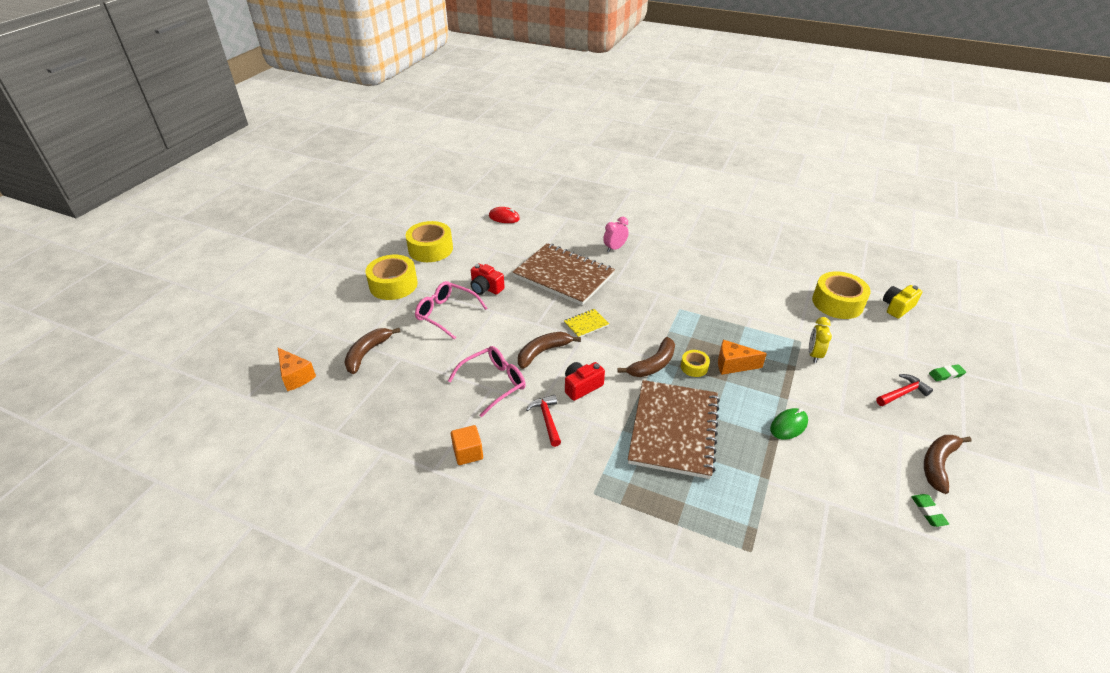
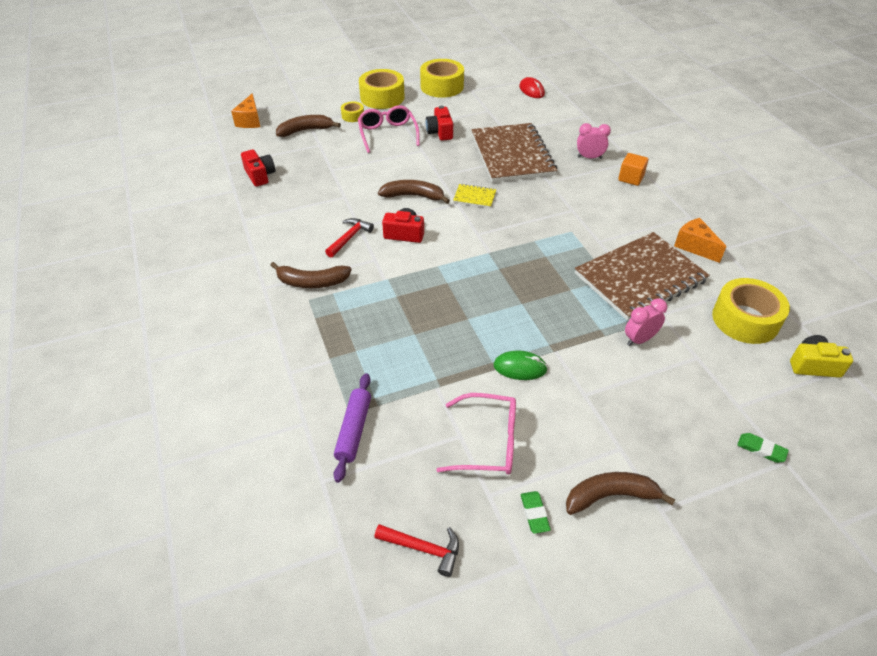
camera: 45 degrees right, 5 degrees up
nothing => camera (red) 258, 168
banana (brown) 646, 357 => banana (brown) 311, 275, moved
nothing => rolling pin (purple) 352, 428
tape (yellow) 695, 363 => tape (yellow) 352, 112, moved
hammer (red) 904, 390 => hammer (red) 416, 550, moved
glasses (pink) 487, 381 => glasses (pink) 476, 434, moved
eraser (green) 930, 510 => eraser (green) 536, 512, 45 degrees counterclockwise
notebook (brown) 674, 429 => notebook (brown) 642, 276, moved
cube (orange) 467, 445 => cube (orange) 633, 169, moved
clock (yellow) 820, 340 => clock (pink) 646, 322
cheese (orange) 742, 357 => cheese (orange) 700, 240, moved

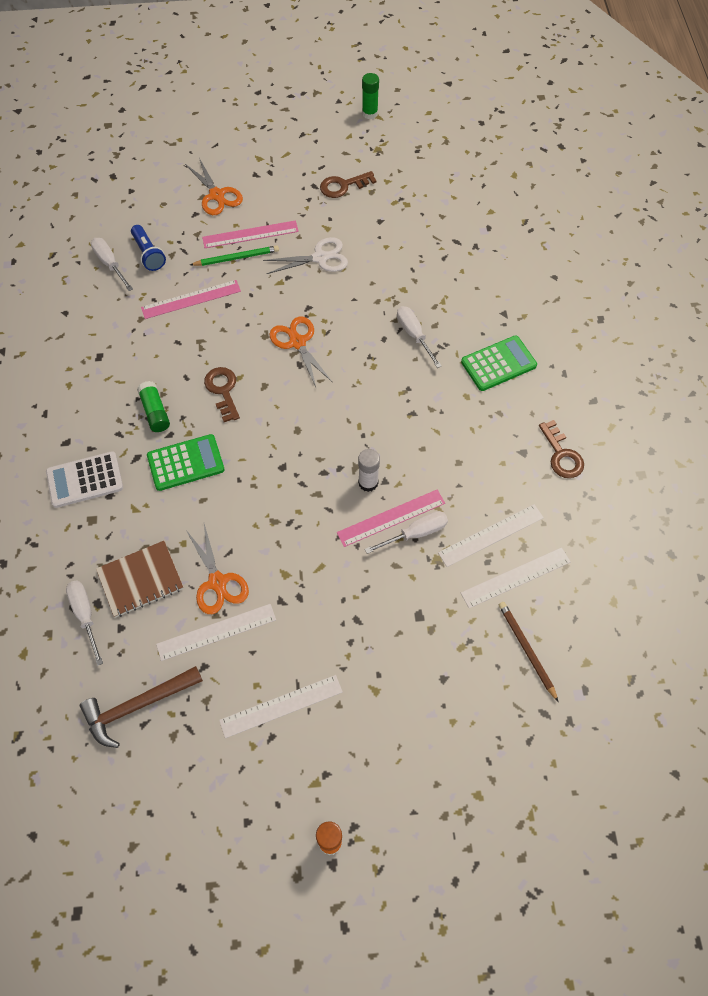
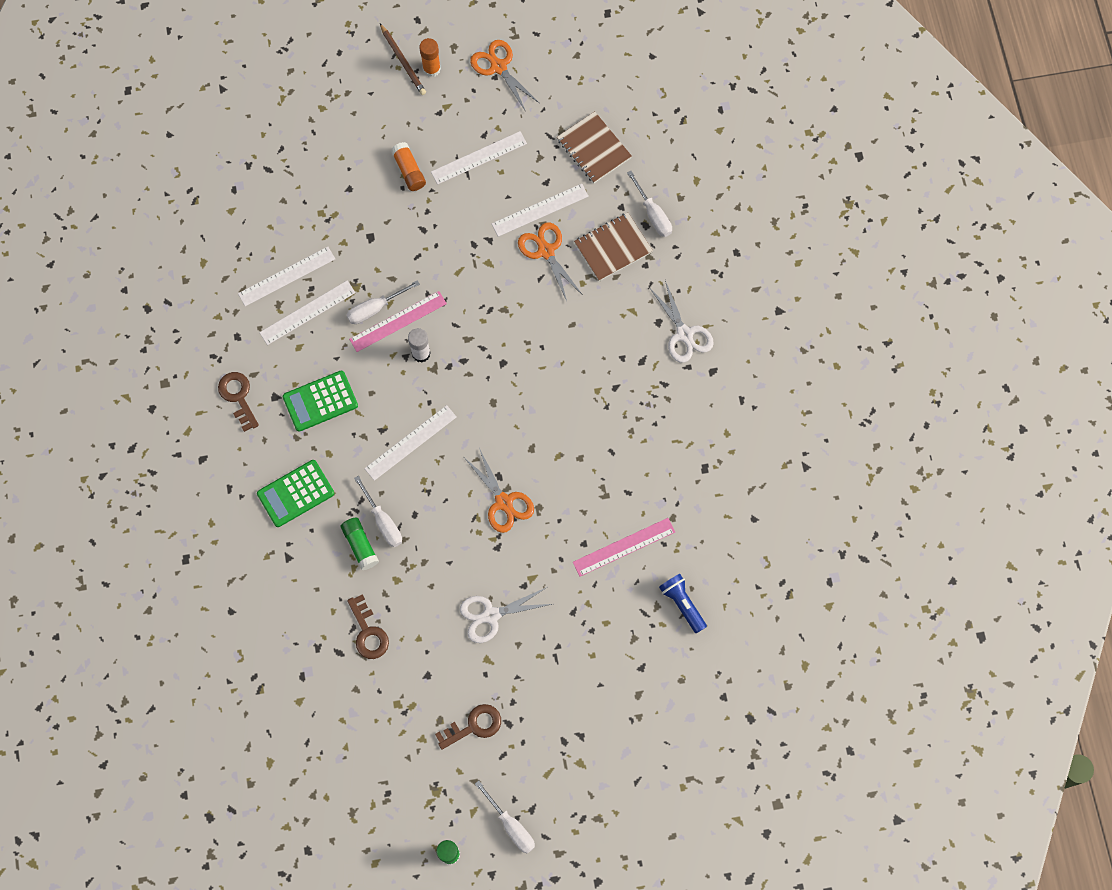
camera: 175 degrees right, 10 degrees up
calculator (green) 186, 462 => calculator (green) 320, 401, moved
glue stick (green) 153, 406 => glue stick (green) 360, 543, moved
key (brown) 222, 394 => key (brown) 368, 626, moved
nothing => ruler (white) 410, 443
pencil (brown) 529, 652 => pencil (brown) 403, 59, moved
nothing => glue stick (orange) 408, 166
scissors (orange) 214, 186 => scissors (orange) 504, 76, moved
screwdriver (white) 112, 264 => screwdriver (white) 505, 817, moved
hammer (brown) 141, 707 => notebook (brown) 594, 147
calculator (white) 84, 479 => scissors (white) 681, 321
pencil (green) 234, 255 => nothing
ruler (pink) 250, 234 => nothing

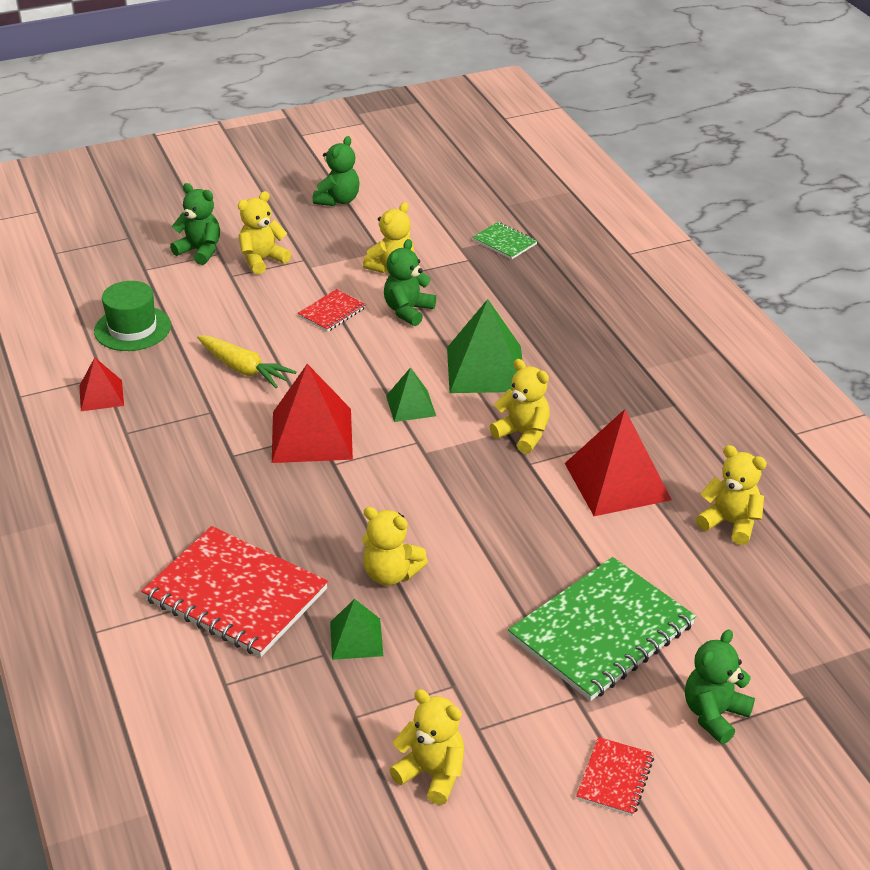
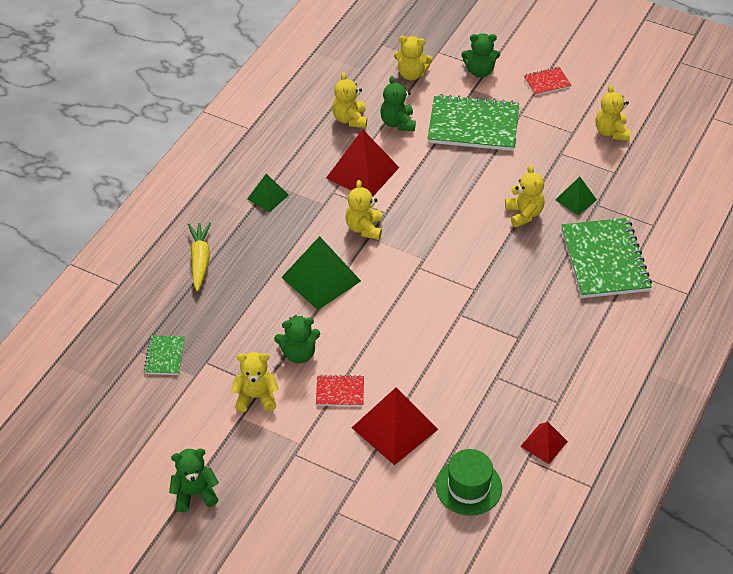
camera: 130 degrees left, 10 degrees up
carrot (yellow) 246, 361 => carrot (yellow) 199, 257, moved
pyramid (green) 411, 394 => pyramid (green) 268, 192, moved
pyramid (red) 312, 413 => pyramid (red) 395, 426, moved
teddy bear (green) 195, 224 => teddy bear (green) 398, 103, moved
teddy bear (yellow) 264, 233 => teddy bear (yellow) 413, 58, moved
notebook (red) 234, 591 => notebook (green) 606, 258

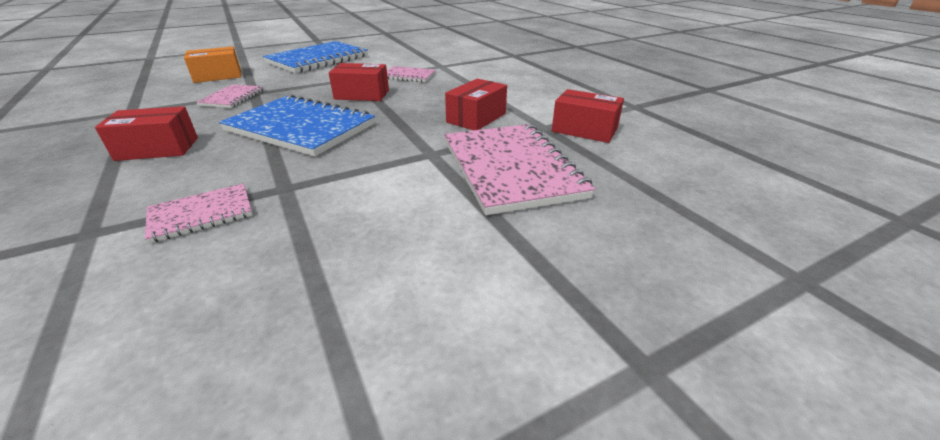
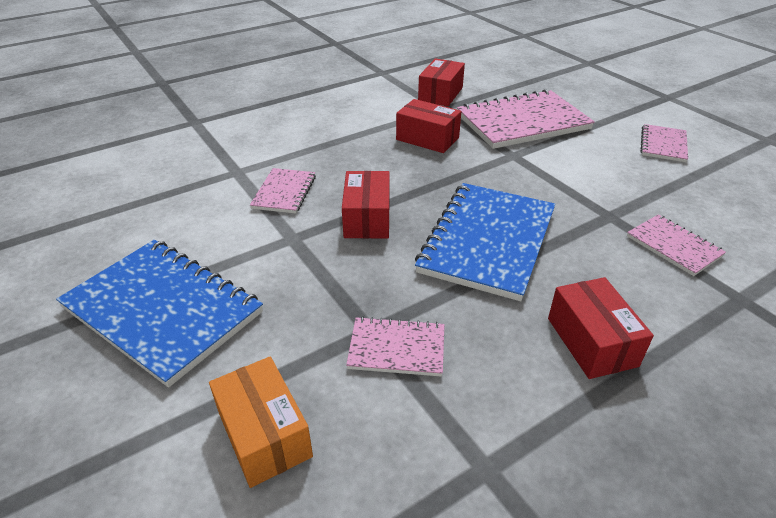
camera: 95 degrees left, 5 degrees up
nothing => notebook (pink) 664, 143

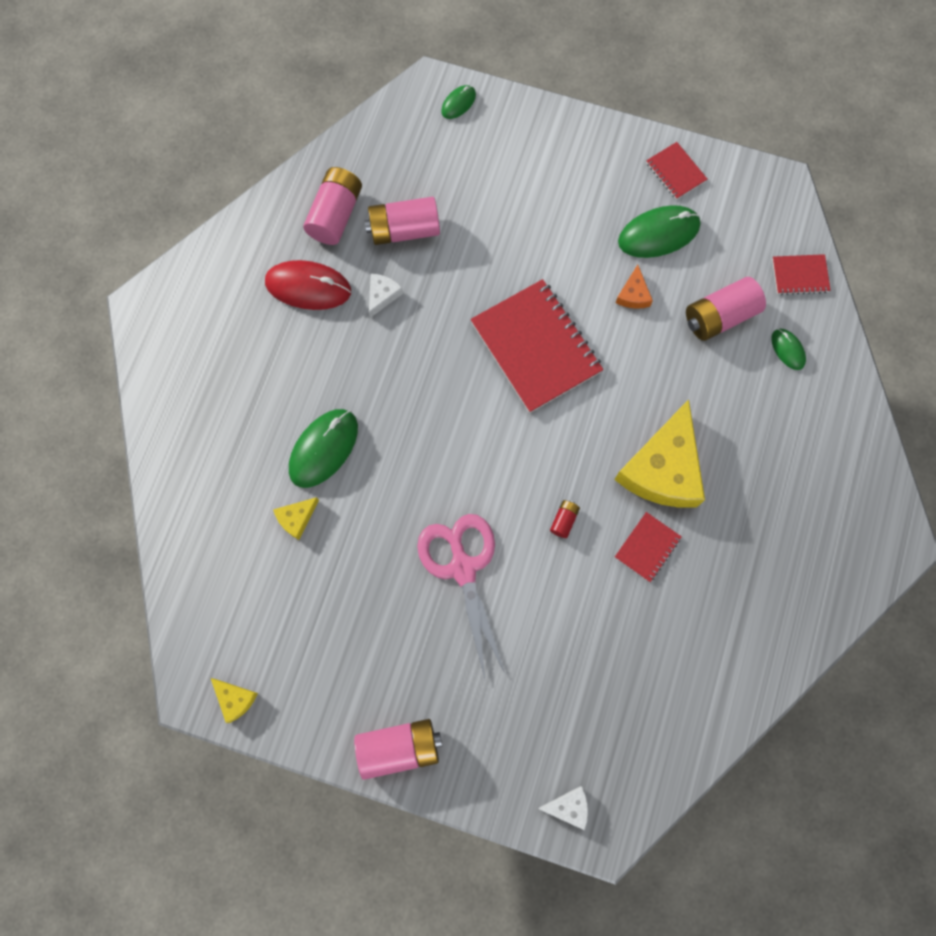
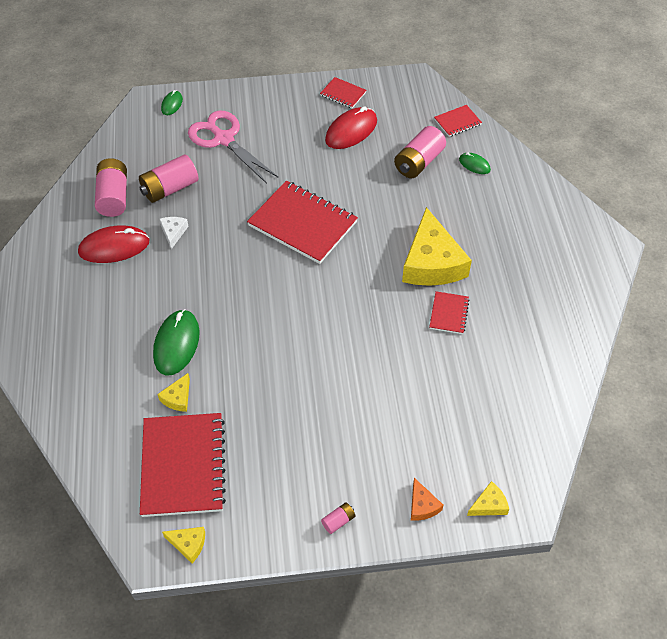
camera: 25 degrees left, 20 degrees down
nothing => notebook (red) 183, 465
scissors (pink) 461, 596 => scissors (pink) 233, 147, moved
battery (pink) 398, 749 => battery (pink) 338, 518, x0.46
mouse (green) 659, 231 => mouse (red) 351, 127
cheese (orange) 634, 287 => cheese (orange) 427, 499, moved
cheese (white) 563, 808 => cheese (yellow) 488, 498
battery (red) 565, 519 => nothing

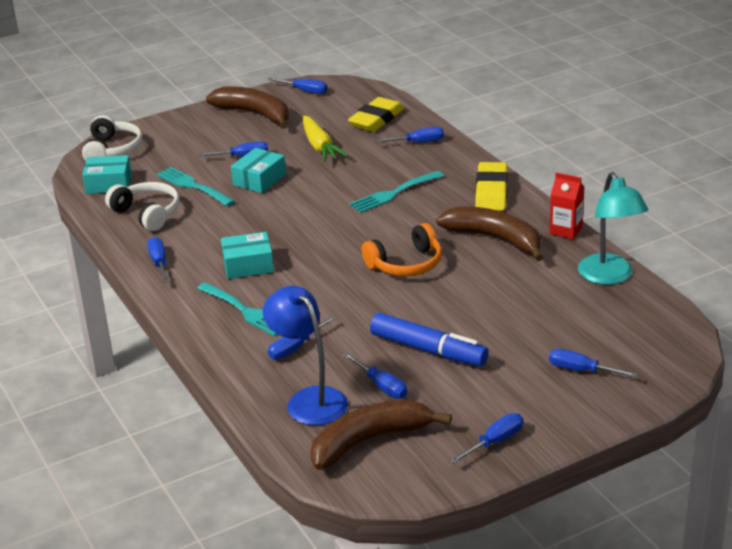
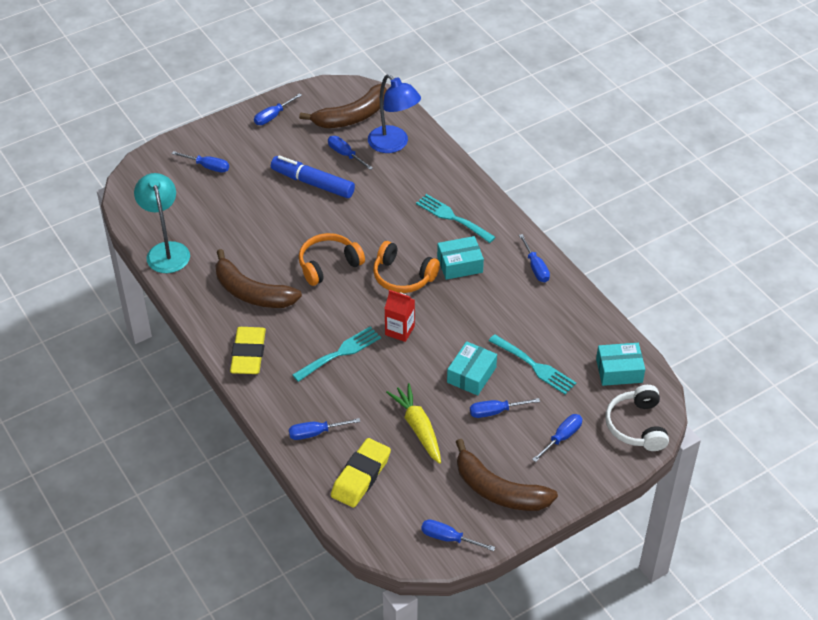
camera: 175 degrees right, 15 degrees up
nothing => headphones (orange) 406, 267
carton (red) 567, 206 => carton (red) 399, 316, moved
screwdriver (blue) 302, 338 => screwdriver (blue) 557, 438, moved
headphones (white) 142, 206 => nothing

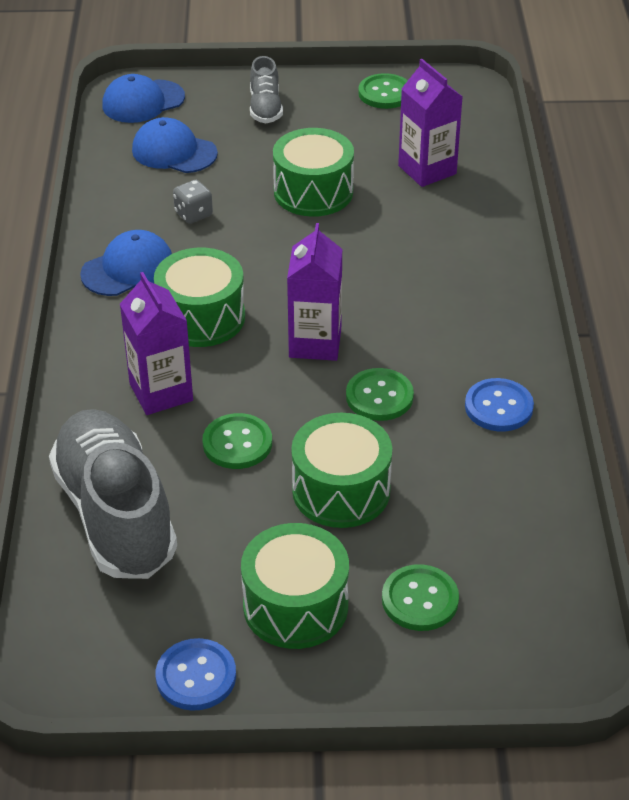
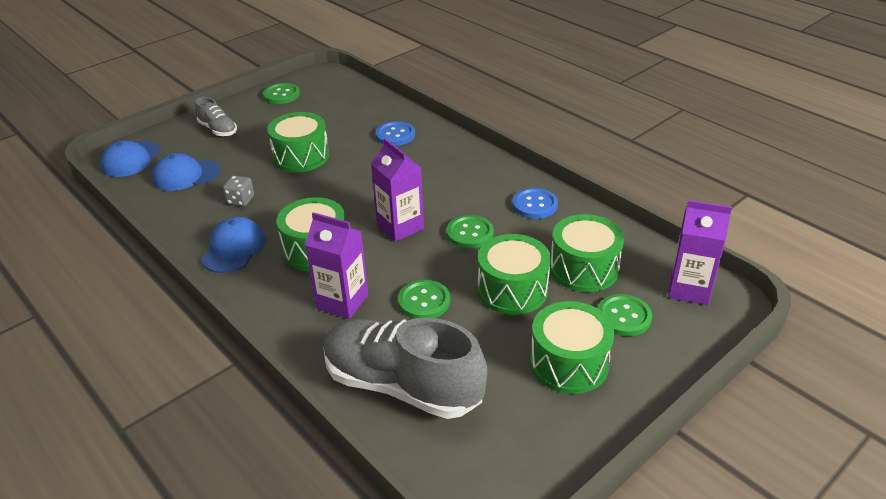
camera: 40 degrees left, 5 degrees down
button (blue) 196, 674 => button (blue) 395, 133, moved
nothing => drum (green) 587, 253
carton (purple) 430, 123 => carton (purple) 700, 252, moved

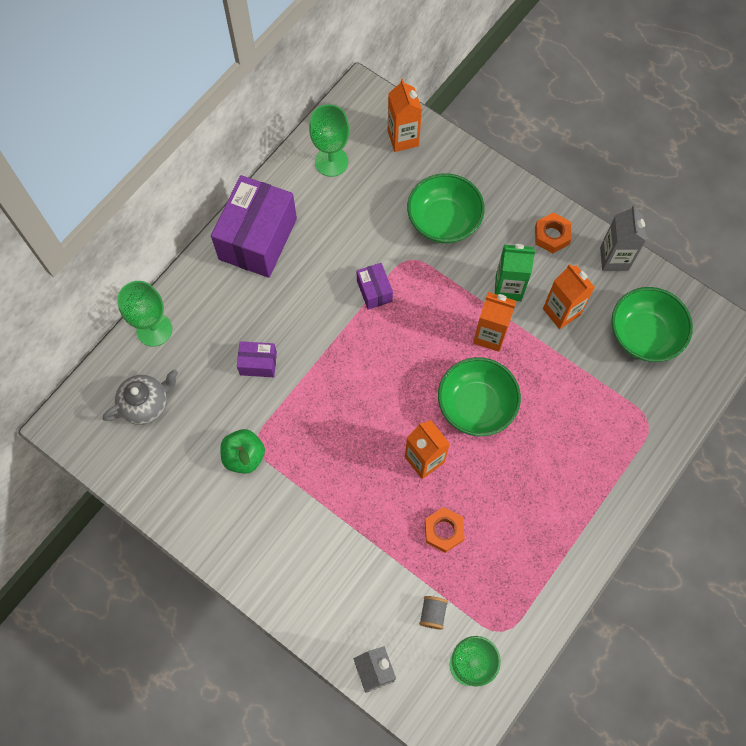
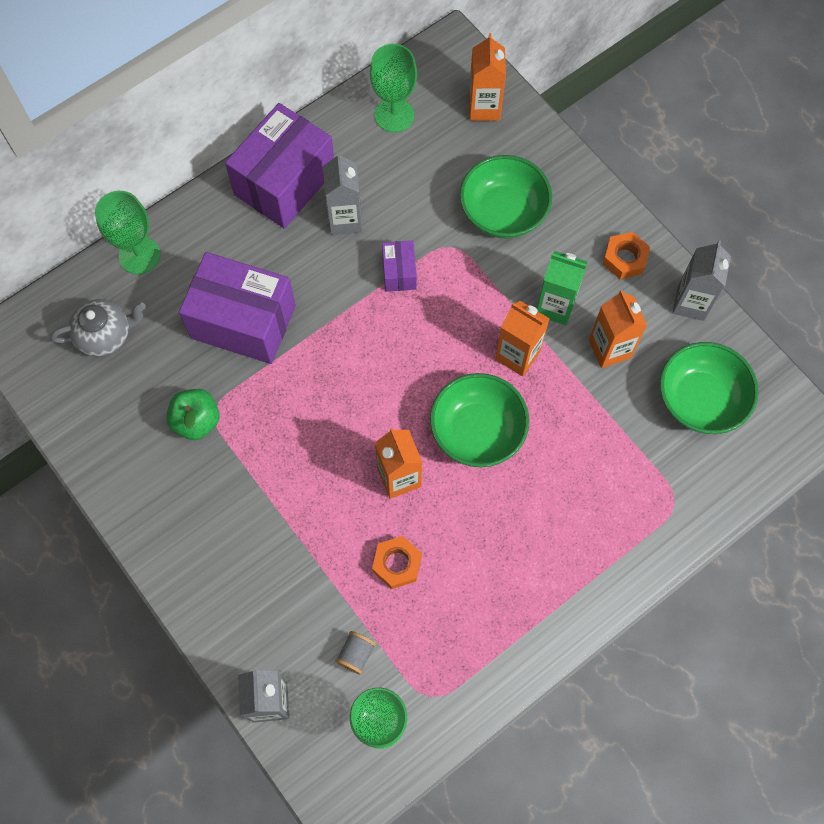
camera: 15 degrees right, 0 degrees up
box (purple) 257, 359 => box (purple) 237, 308, x2.15
nothing => carton (grey) 343, 193

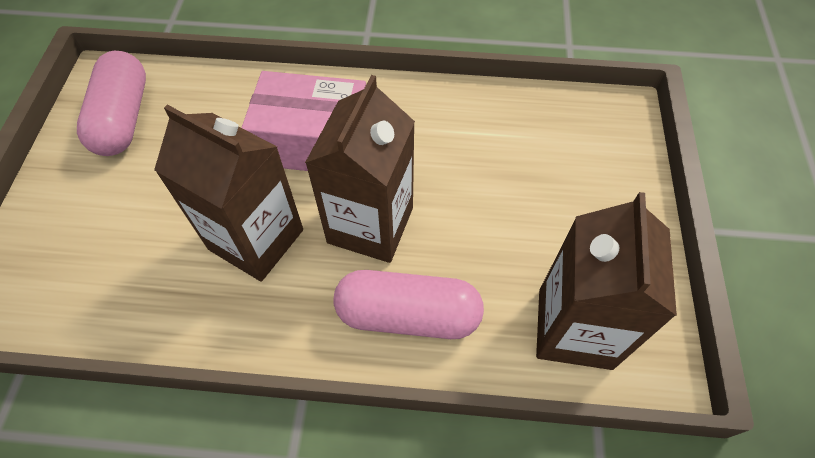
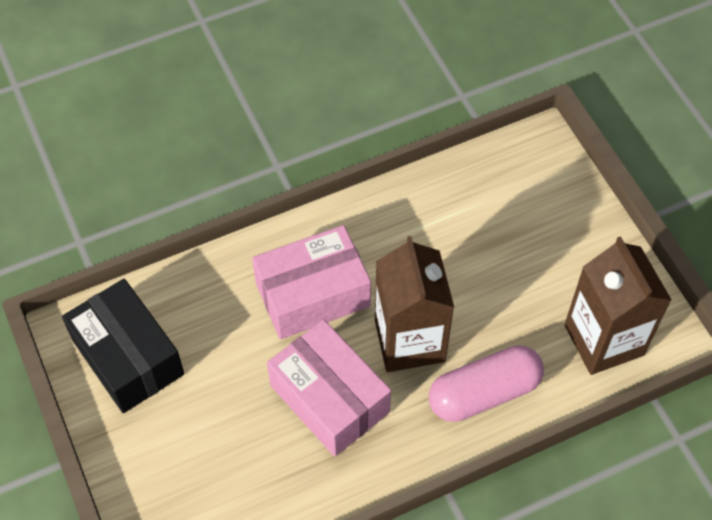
camera: 30 degrees left, 0 degrees up
capsule (pink) 111, 103 => box (black) 123, 346
carton (brown) 228, 193 => box (pink) 329, 388

